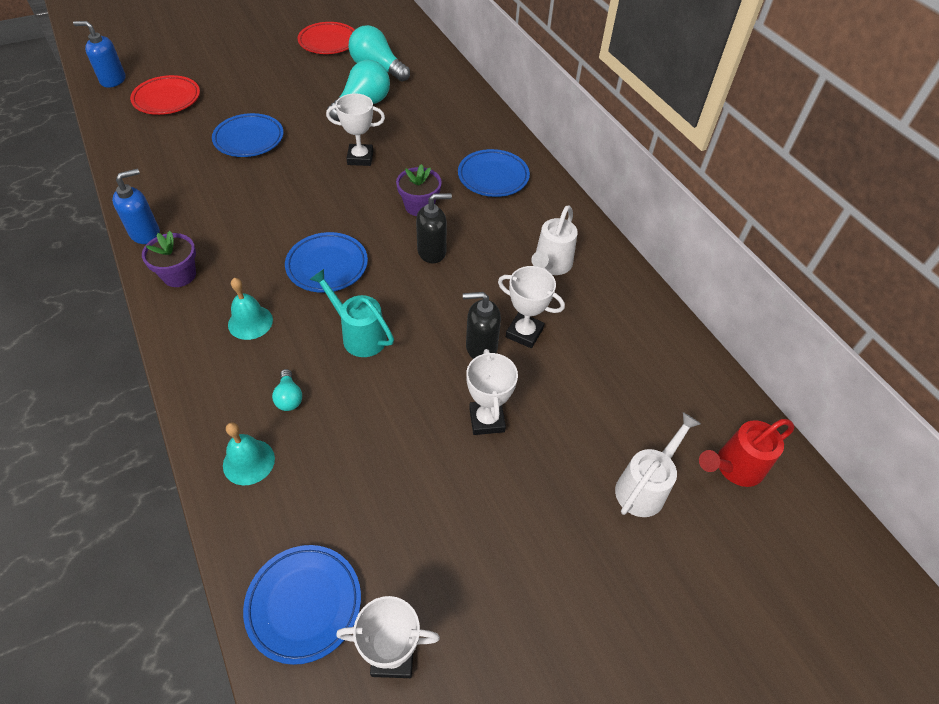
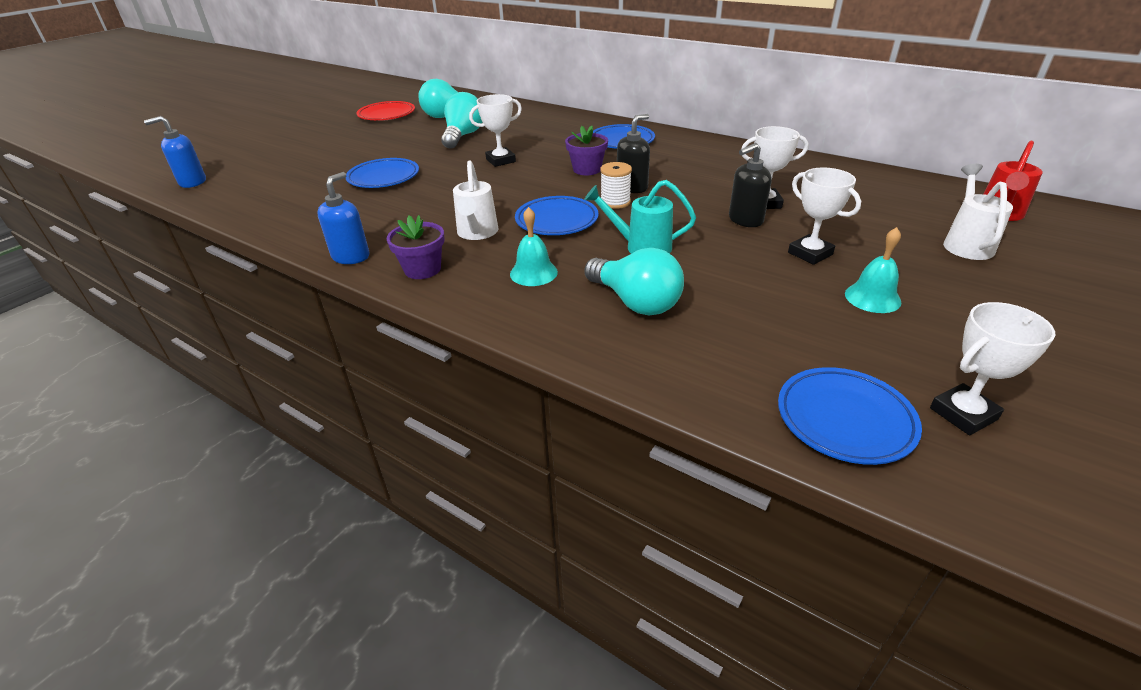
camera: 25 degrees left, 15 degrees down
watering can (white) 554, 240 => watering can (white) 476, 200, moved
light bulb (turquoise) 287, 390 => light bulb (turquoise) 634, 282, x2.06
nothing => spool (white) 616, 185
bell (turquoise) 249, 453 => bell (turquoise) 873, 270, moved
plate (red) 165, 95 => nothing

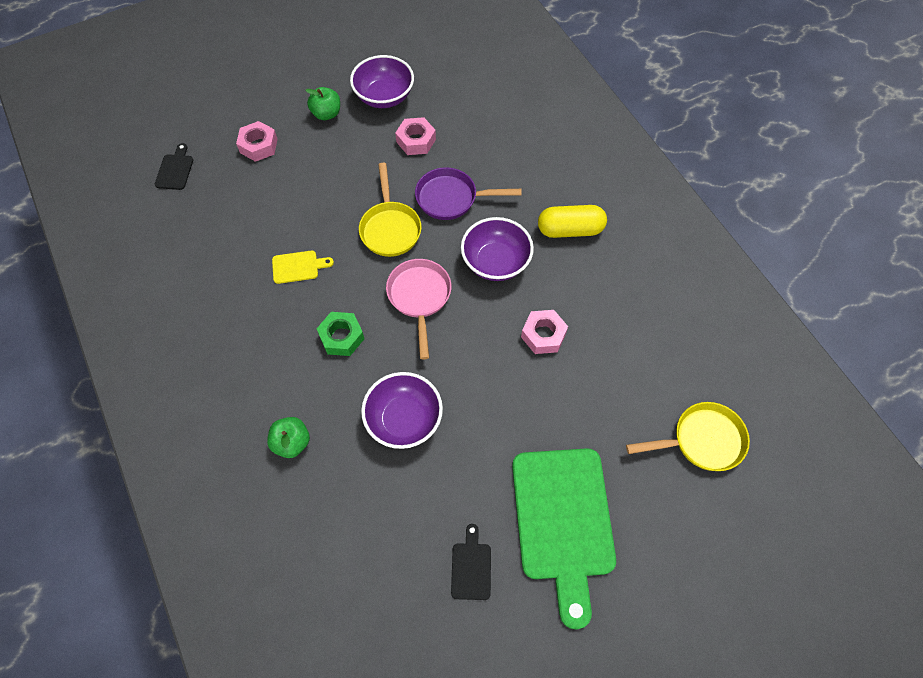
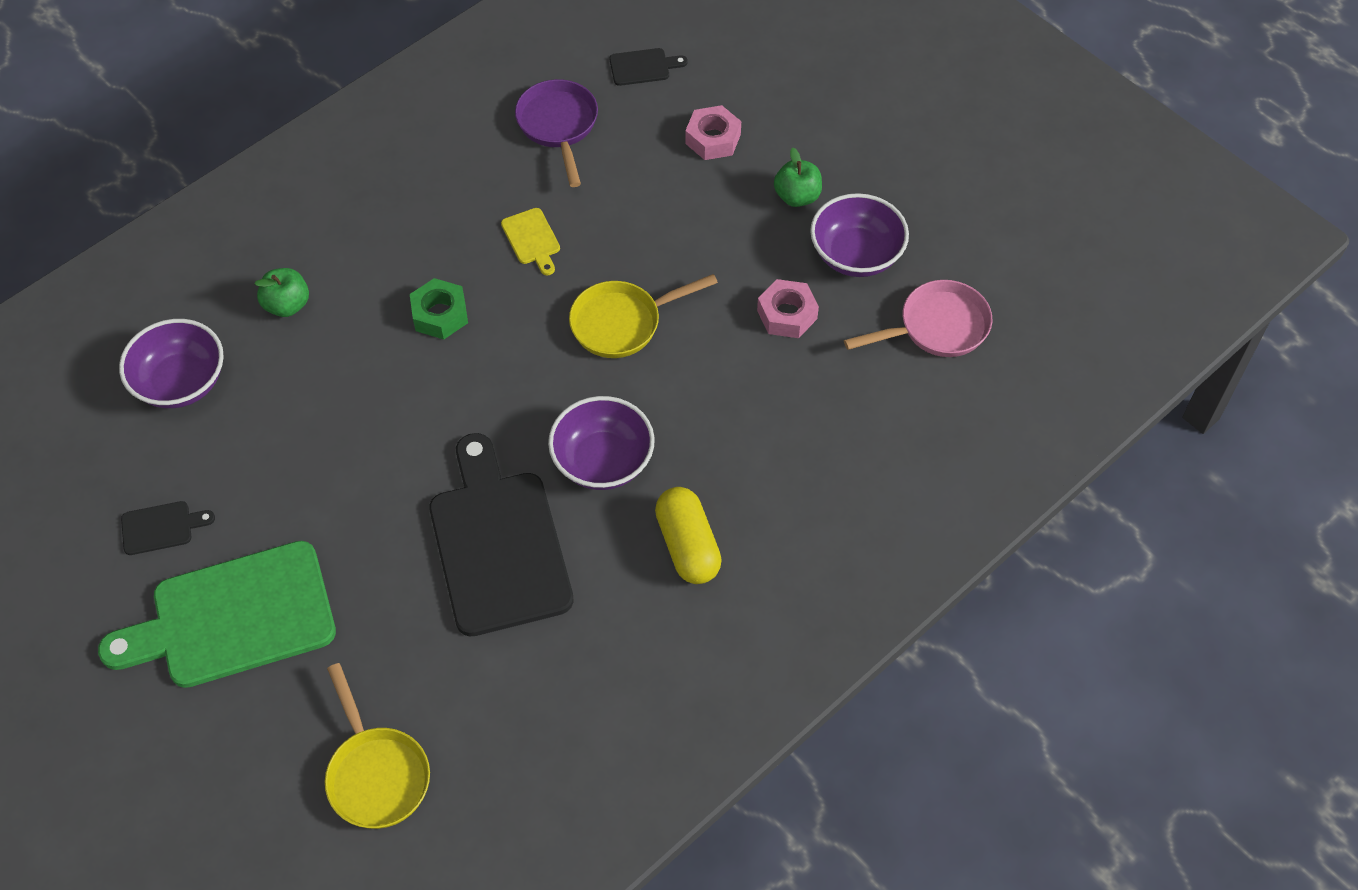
camera: 75 degrees right, 5 degrees down
bowl (purple) 402, 410 => bowl (purple) 171, 363, moved
nut (pink) 544, 332 => cutting board (black) 501, 535
pan (purple) 468, 193 => pan (purple) 556, 133, moved
pan (pink) 418, 309 => pan (pink) 918, 318, moved

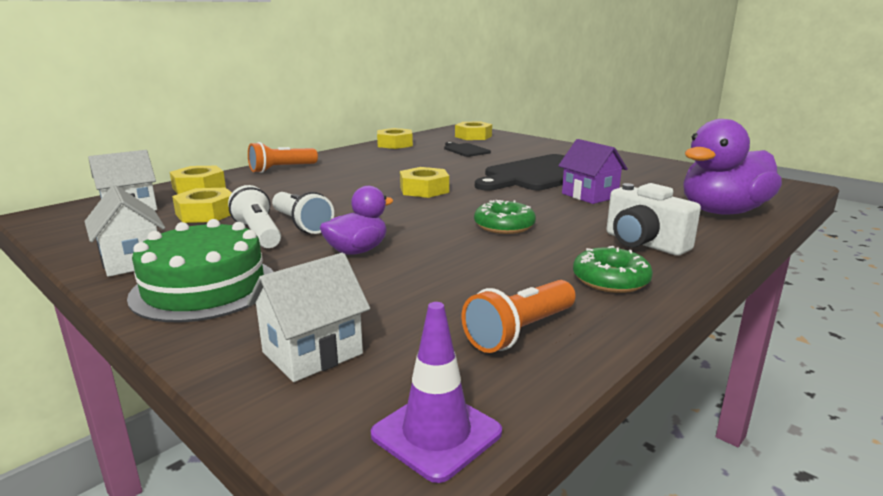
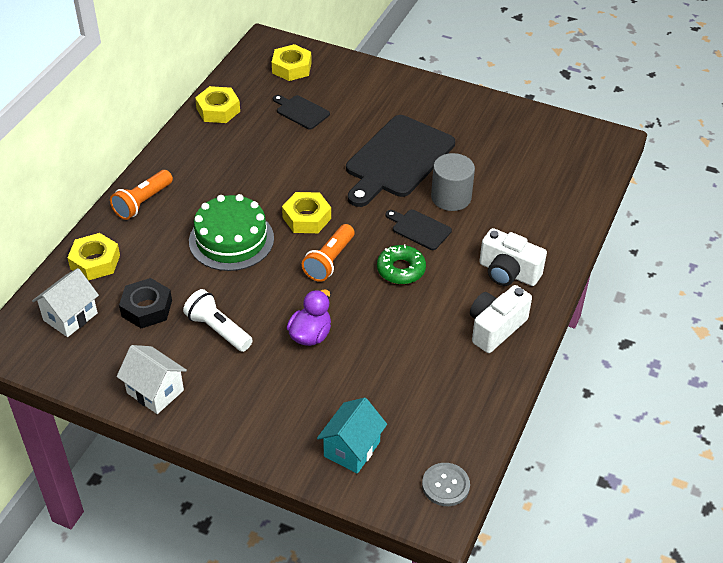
camera: 20 degrees left, 25 degrees up
nut (yellow) 202, 205 => nut (black) 145, 303
cake (green) 200, 270 => cake (green) 231, 232, moved
flashlight (orange) 519, 316 => flashlight (orange) 328, 253, moved
house (white) 308, 317 => house (turquoise) 352, 435
nothing => cutting board (black) 419, 230
traffic cone (purple) 436, 392 => button (grey) 446, 484
house (purple) 593, 171 => cylinder (grey) 453, 182
donut (green) 613, 269 => camera (white) 501, 319
flashlight (white) 303, 213 => nothing
duck (purple) 732, 167 => nothing

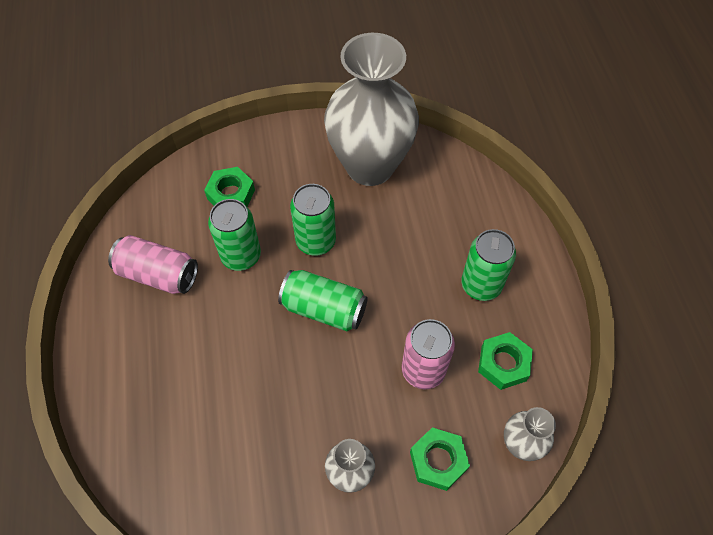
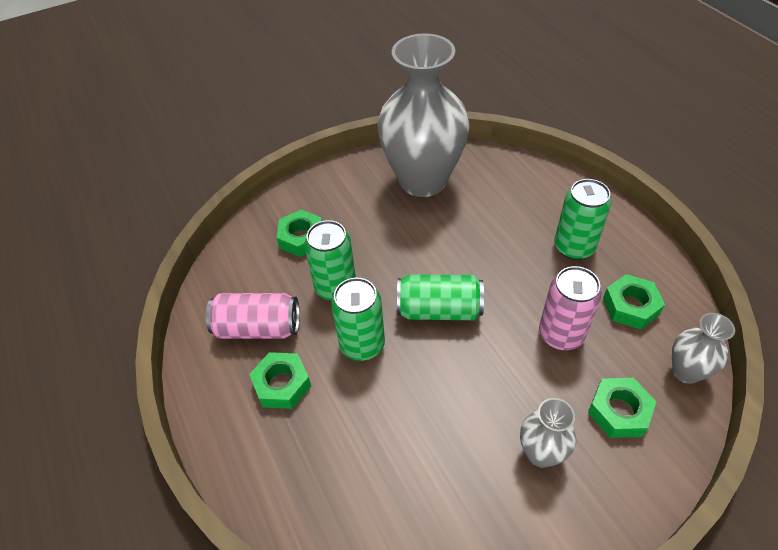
camera: 15 degrees left, 10 degrees down
nothing => nut (green) 280, 380
can (green) 313, 220 => can (green) 358, 319, moved

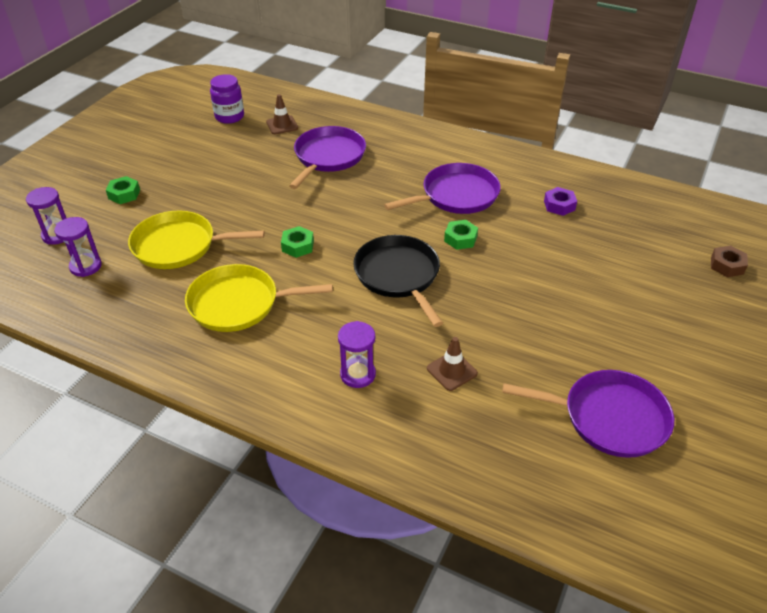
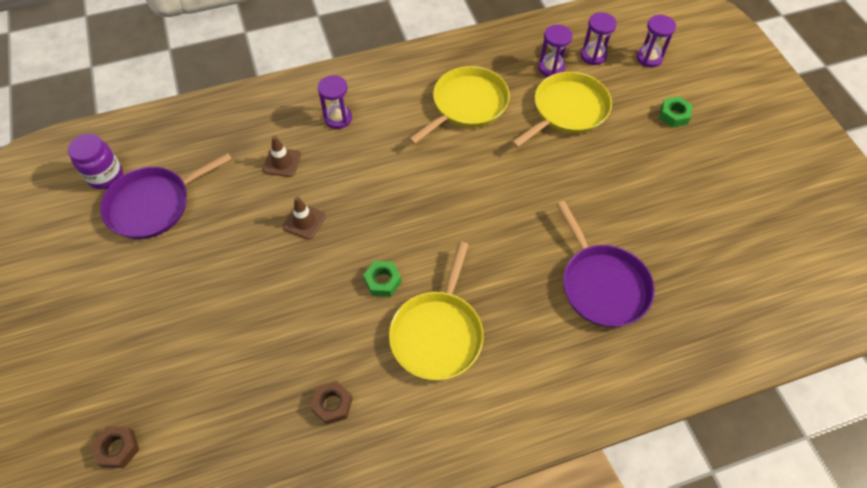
camera: 135 degrees right, 15 degrees up
jar (purple) 227, 99 => jar (purple) 95, 162, moved
traffic cone (brown) 282, 114 => traffic cone (brown) 304, 218, moved
nut (purple) 560, 201 => nut (brown) 331, 403
pan (purple) 442, 188 => pan (yellow) 436, 311
nothing => hourglass (purple) 555, 51
nut (green) 297, 242 => nothing
pan (black) 398, 281 => nothing

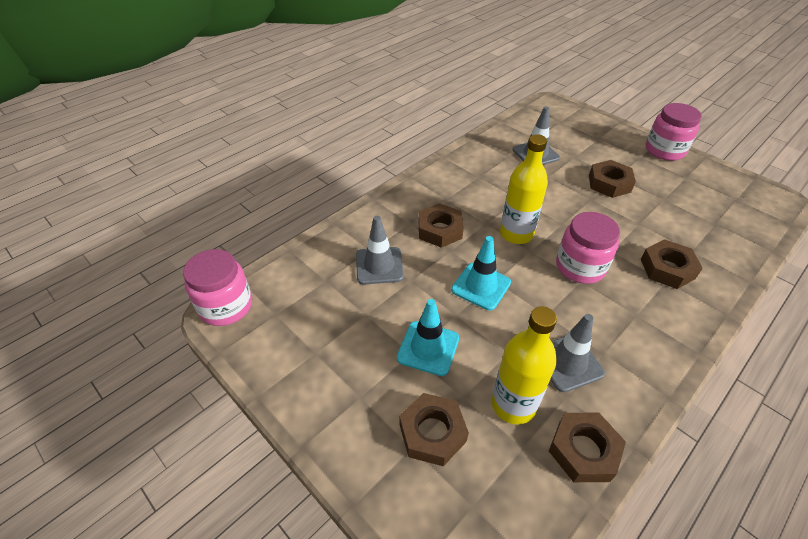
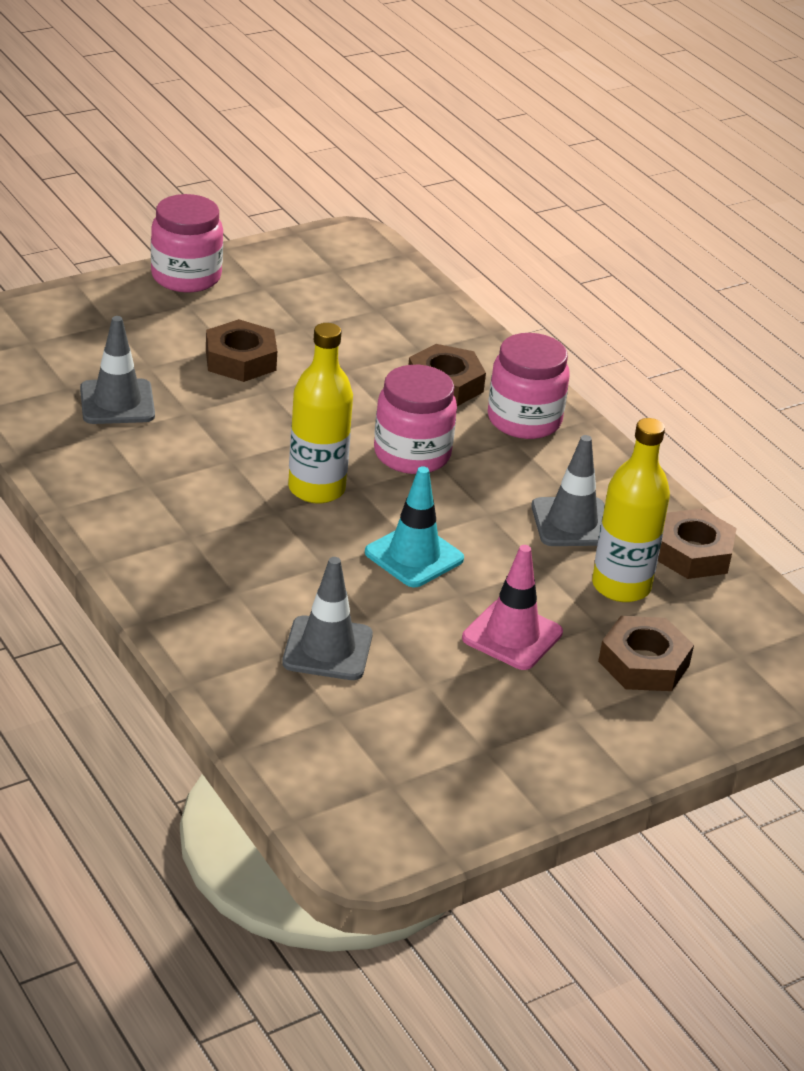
camera: 80 degrees left, 10 degrees down
traffic cone (turquoise) 428, 337 => traffic cone (pink) 512, 607
jar (pink) 217, 287 => jar (pink) 529, 386, moved
nut (brown) 441, 225 => nothing

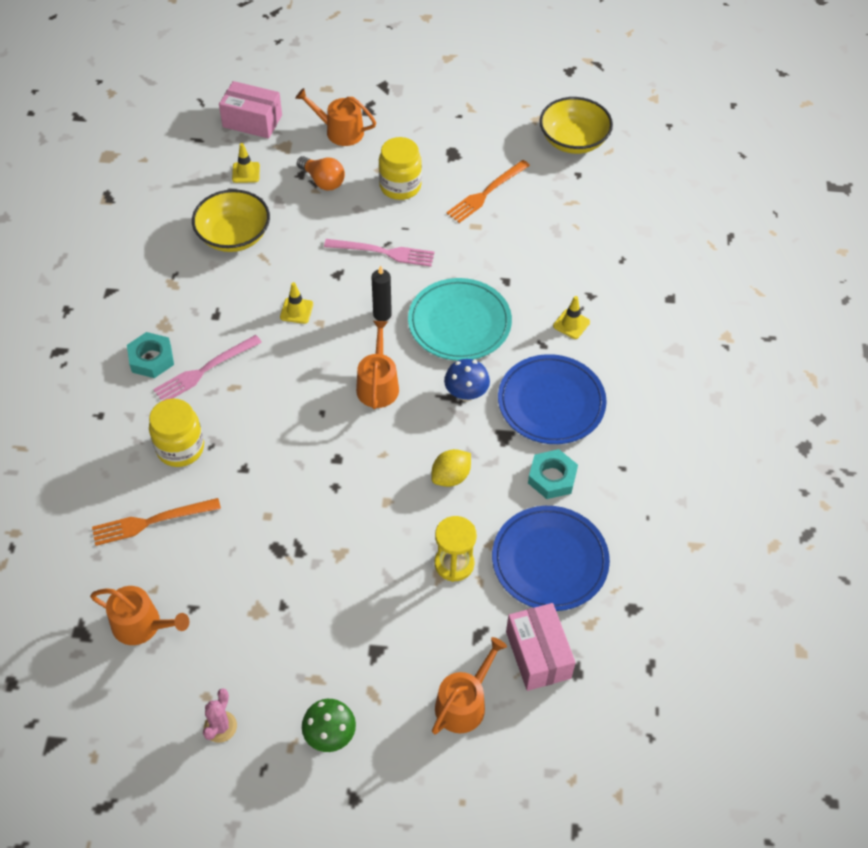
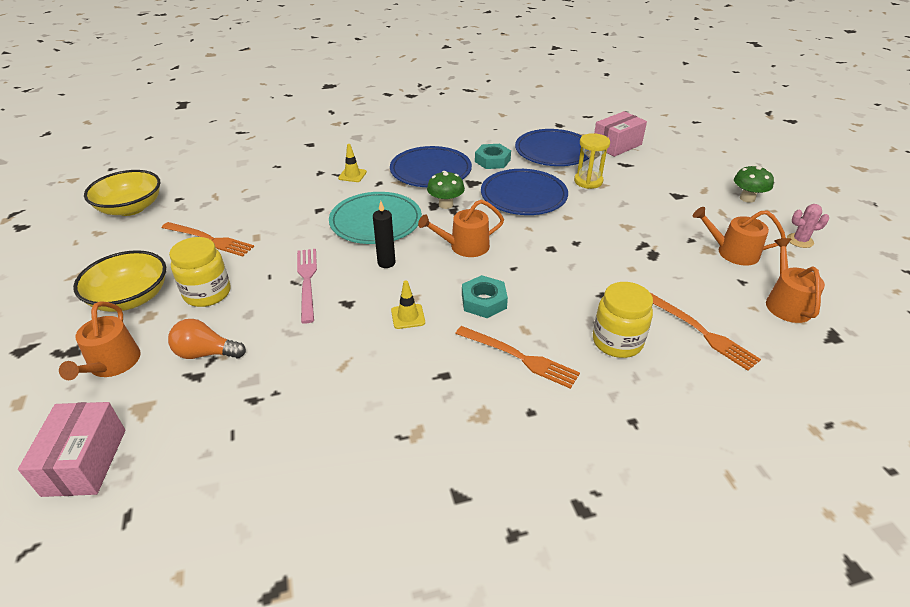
camera: 110 degrees left, 15 degrees down
bowl (yellow) 231, 220 => bowl (yellow) 119, 281, moved
light bulb (orange) 321, 173 => light bulb (orange) 207, 339, 105 degrees counterclockwise
mushroom (blue) 467, 380 => mushroom (green) 446, 190
fork (pink) 207, 368 => fork (orange) 517, 357
nut (turquoise) 150, 355 => nut (turquoise) 485, 296, moved
lemon (yellow) 451, 468 => plate (blue) 524, 192
watering can (orange) 469, 685 => watering can (orange) 739, 236, moved
traffic cone (yellow) 246, 163 => nothing

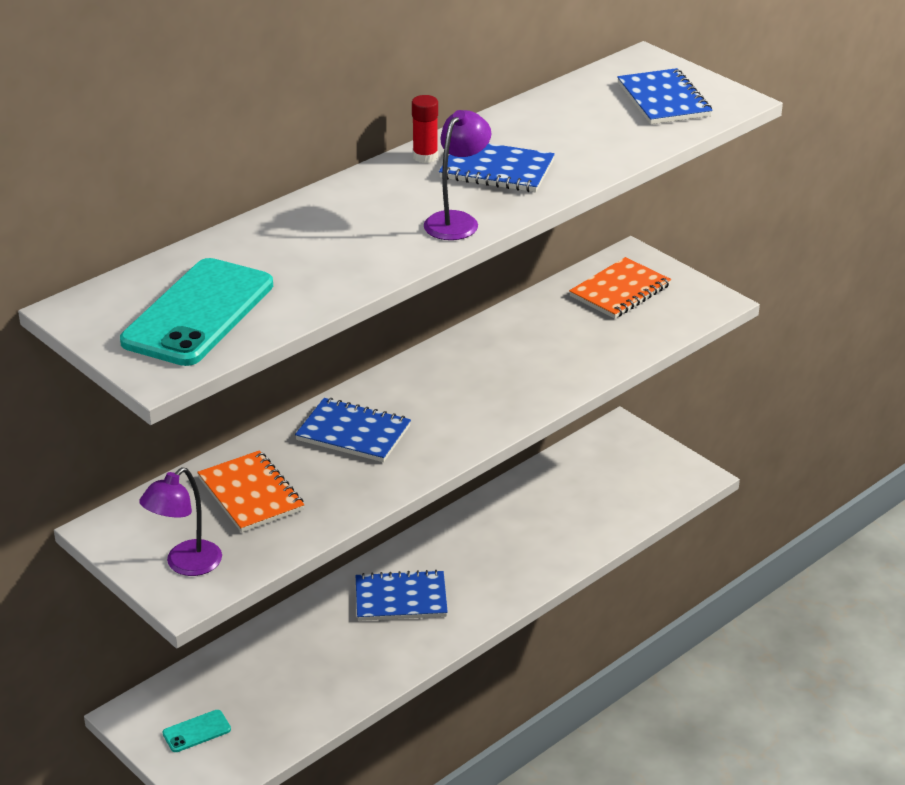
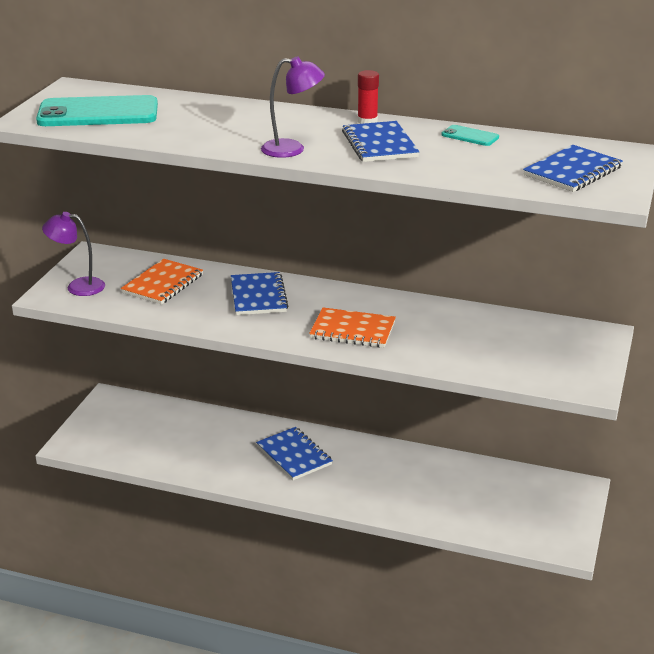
camera: 60 degrees right, 5 degrees down
notebook (orange) 620, 288 => notebook (orange) 352, 327, moved
phone (turquoise) 196, 731 => phone (turquoise) 470, 135, moved

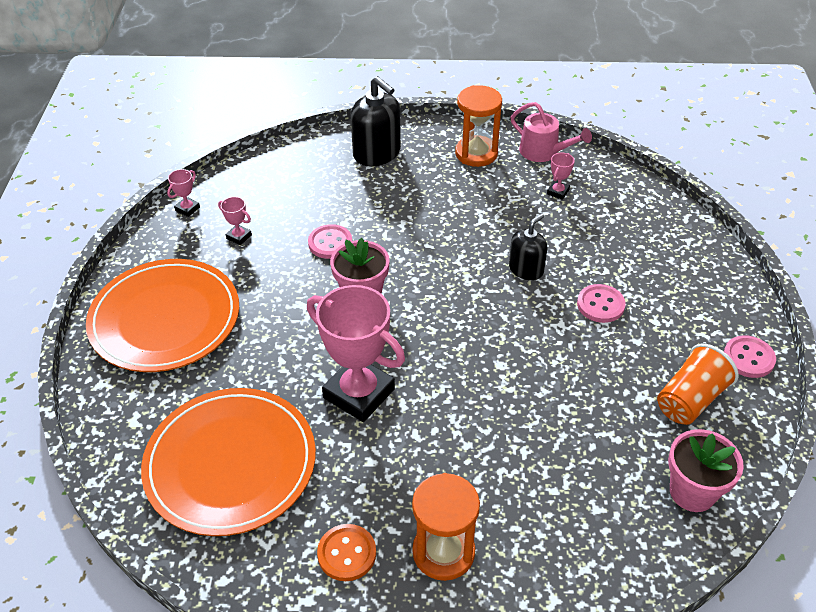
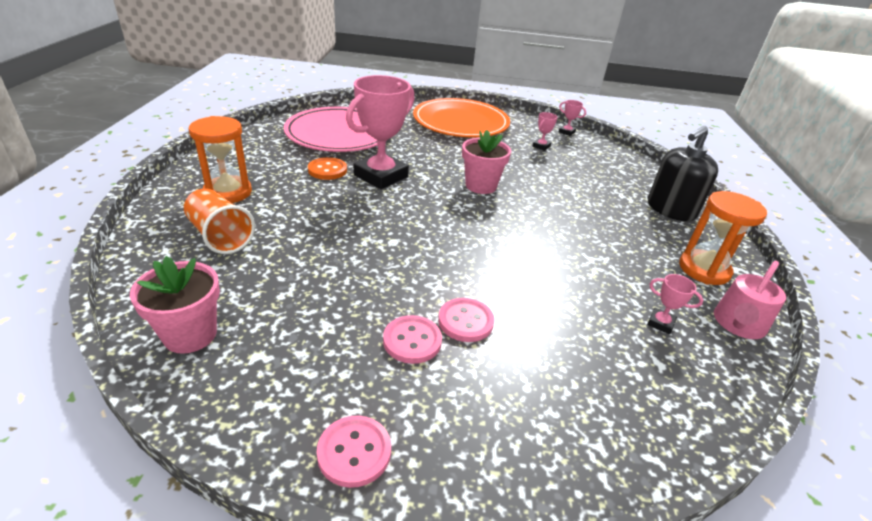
camera: 90 degrees right, 10 degrees down
cup (orange) 698, 384 => cup (orange) 219, 221, moved
plate (orange) 228, 462 => plate (pink) 335, 129
button (orange) 346, 552 => button (orange) 327, 168, moved
button (pink) 330, 241 => button (pink) 412, 339, moved
soap dispenser (black) 528, 246 => nothing

